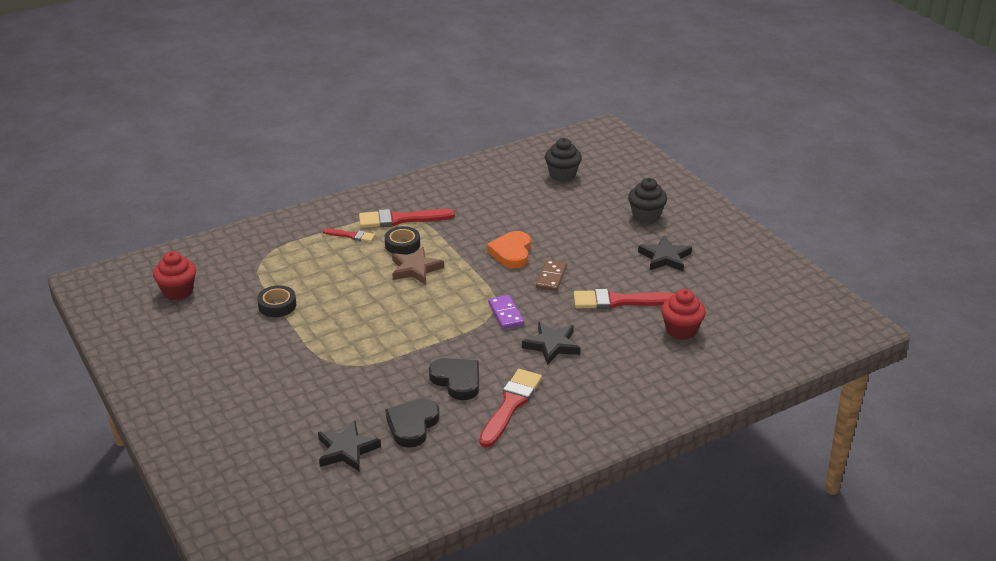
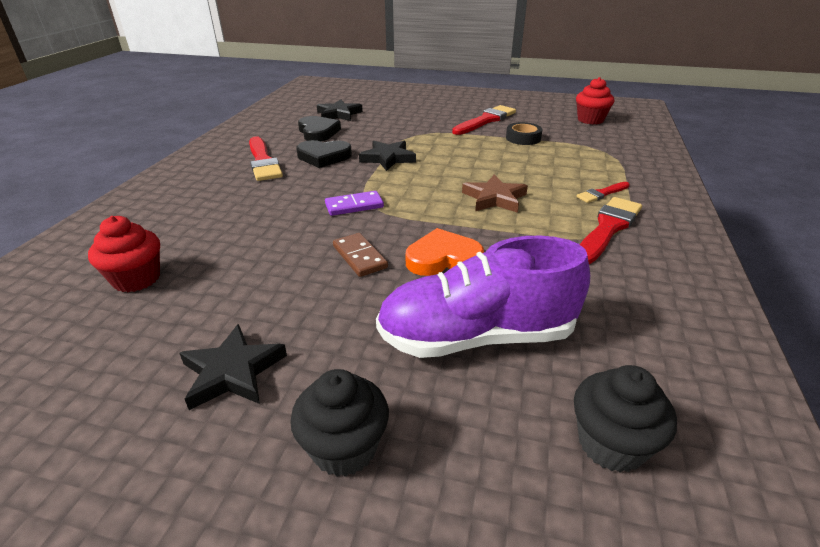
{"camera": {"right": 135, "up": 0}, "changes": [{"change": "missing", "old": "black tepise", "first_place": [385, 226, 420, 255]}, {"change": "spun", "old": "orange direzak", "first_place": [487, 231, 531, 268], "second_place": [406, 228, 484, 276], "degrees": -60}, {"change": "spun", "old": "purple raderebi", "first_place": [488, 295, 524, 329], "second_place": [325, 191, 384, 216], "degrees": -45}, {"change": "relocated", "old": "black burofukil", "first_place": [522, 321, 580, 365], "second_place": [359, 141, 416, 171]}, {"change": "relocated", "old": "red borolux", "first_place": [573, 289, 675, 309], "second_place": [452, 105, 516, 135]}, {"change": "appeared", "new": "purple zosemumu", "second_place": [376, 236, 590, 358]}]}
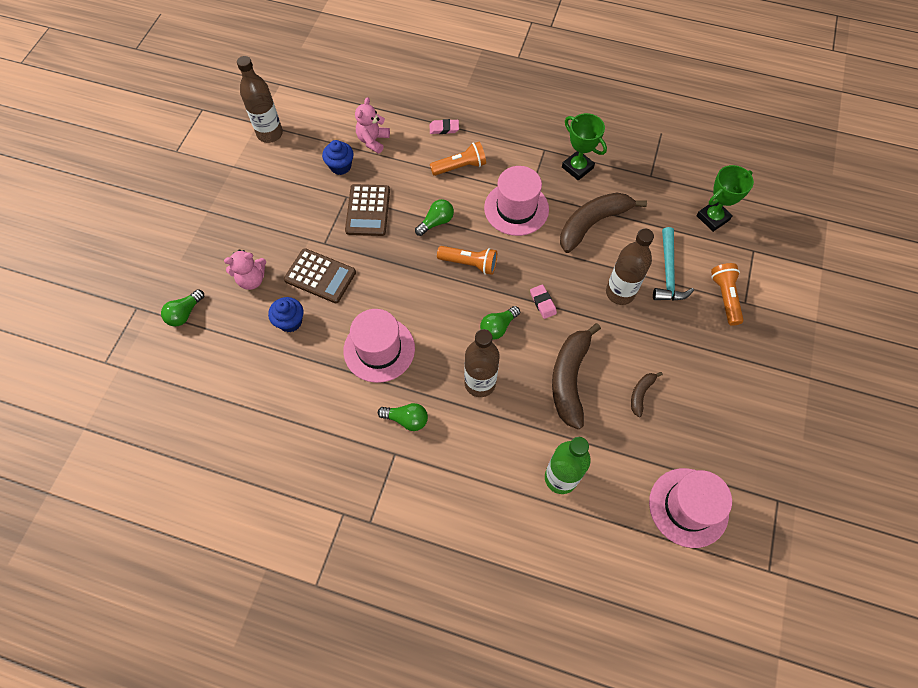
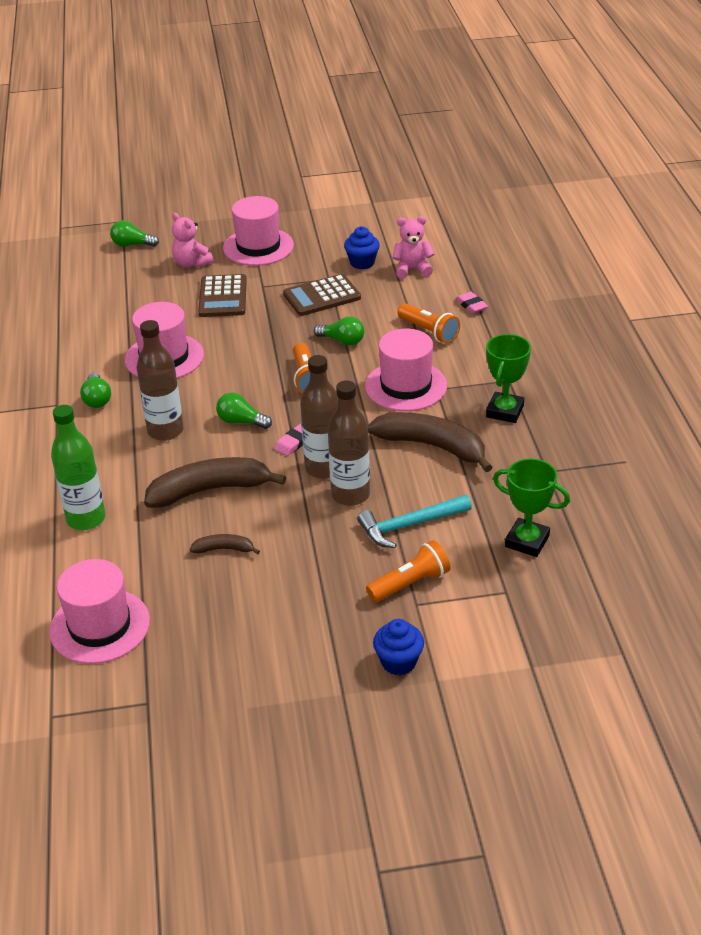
{"camera": {"right": 65, "up": -25}, "changes": [{"change": "relocated", "old": "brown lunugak", "first_place": [237, 56, 283, 143], "second_place": [300, 355, 338, 479]}, {"change": "relocated", "old": "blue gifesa", "first_place": [268, 297, 303, 332], "second_place": [373, 619, 424, 675]}, {"change": "appeared", "new": "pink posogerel", "second_place": [223, 196, 294, 266]}]}
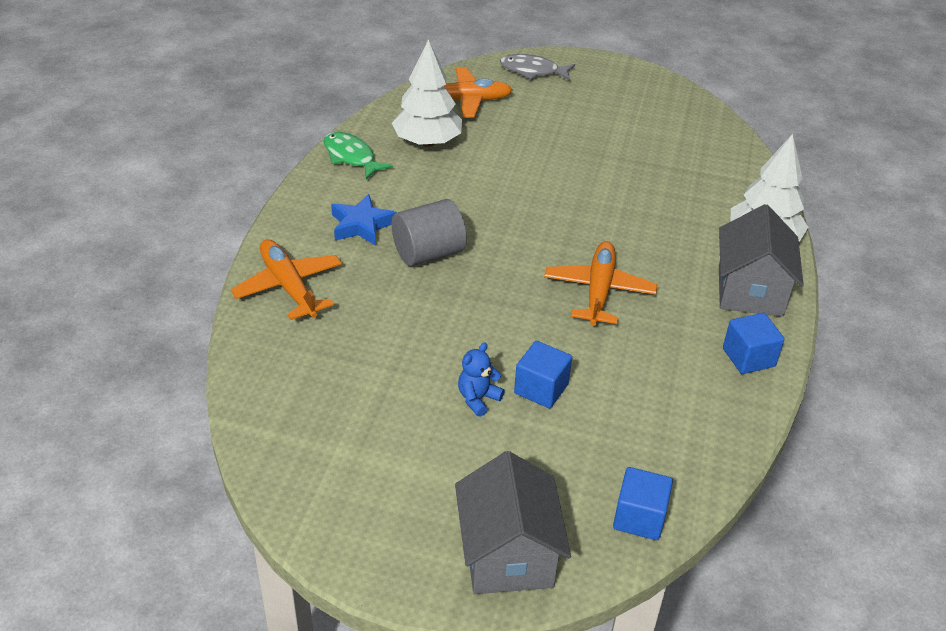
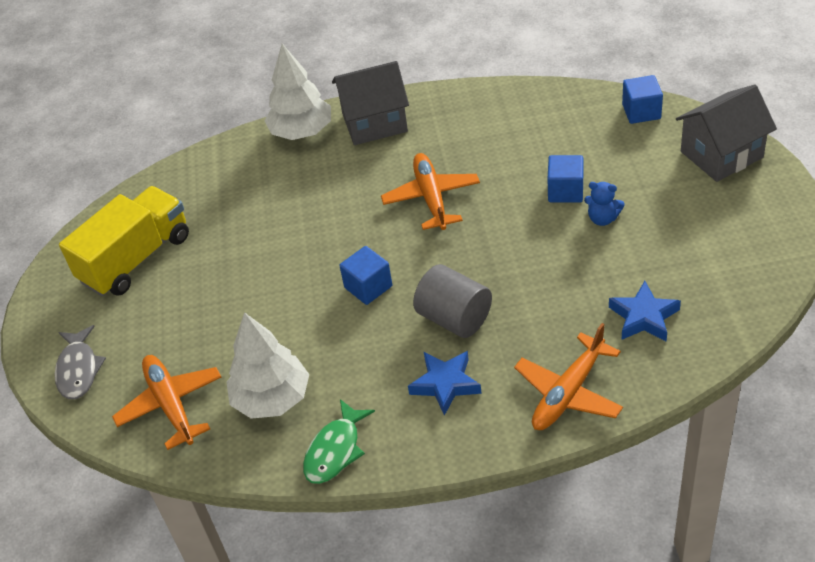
{"camera": {"right": -105, "up": 5}, "changes": [{"change": "spun", "old": "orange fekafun", "first_place": [544, 241, 657, 326], "second_place": [381, 153, 480, 230], "degrees": 90}, {"change": "relocated", "old": "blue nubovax", "first_place": [723, 313, 785, 374], "second_place": [339, 246, 392, 305]}, {"change": "appeared", "new": "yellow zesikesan", "second_place": [59, 186, 189, 296]}, {"change": "appeared", "new": "blue burofukil", "second_place": [609, 281, 681, 342]}]}
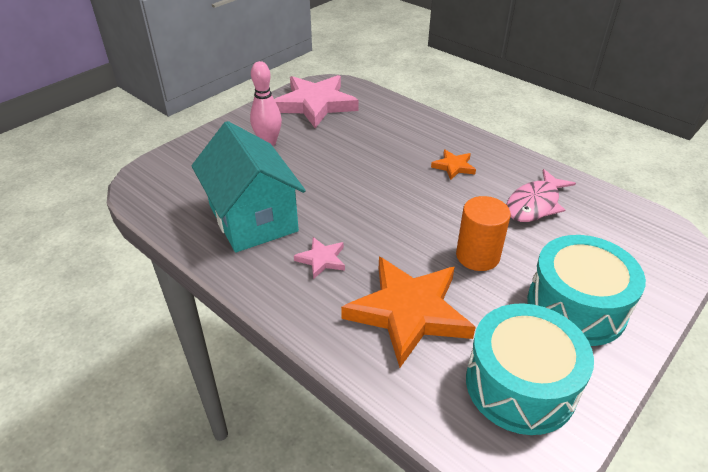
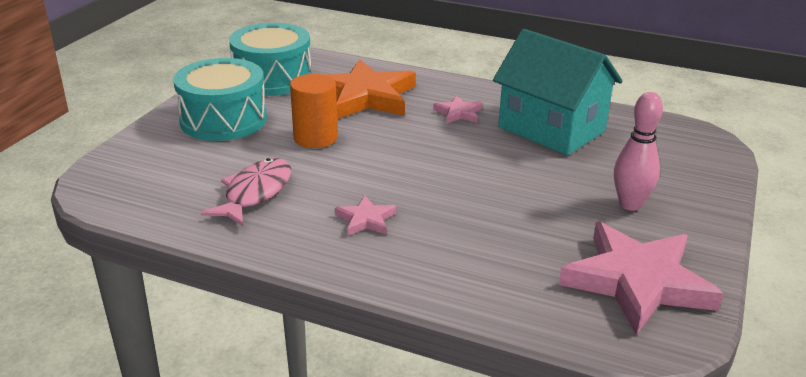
{"camera": {"right": 160, "up": -10}, "changes": [{"change": "colour", "old": "orange burofukil", "new": "pink burofukil", "first_place": [431, 149, 476, 180], "second_place": [335, 196, 396, 236]}]}
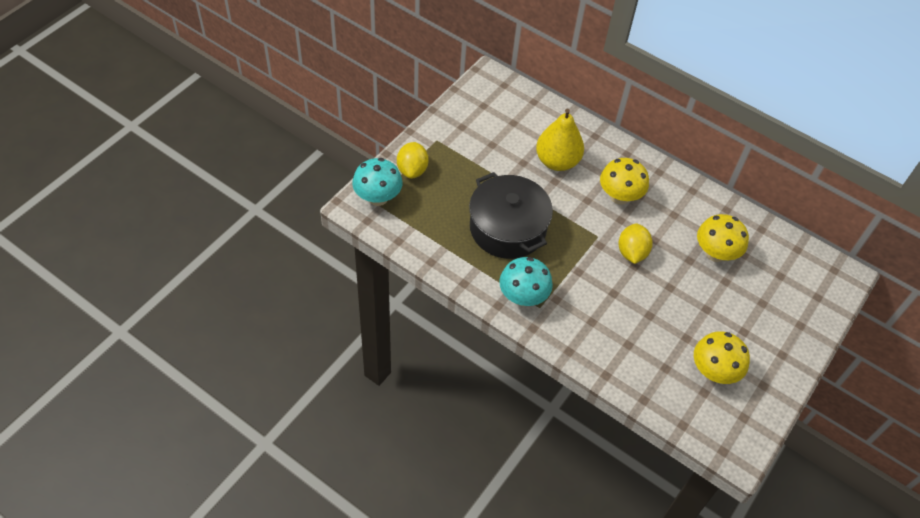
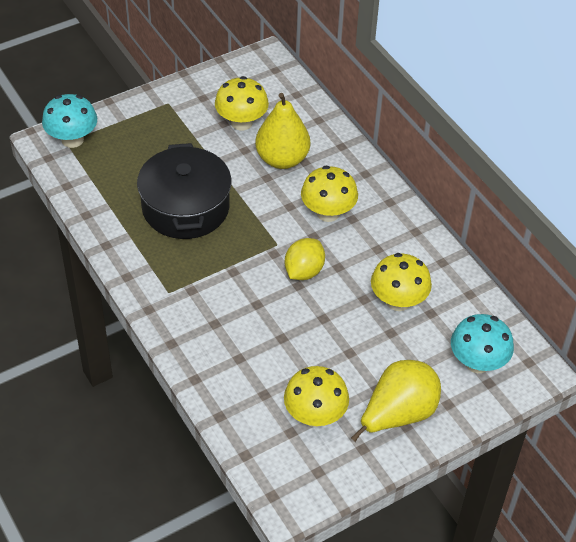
{"camera": {"right": 25, "up": -5}, "changes": [{"change": "missing", "old": "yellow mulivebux", "first_place": [397, 142, 429, 179]}, {"change": "relocated", "old": "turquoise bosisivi", "first_place": [499, 257, 553, 306], "second_place": [451, 314, 514, 373]}, {"change": "appeared", "new": "yellow bosisivi", "second_place": [215, 76, 269, 131]}, {"change": "appeared", "new": "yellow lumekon", "second_place": [351, 360, 441, 442]}]}
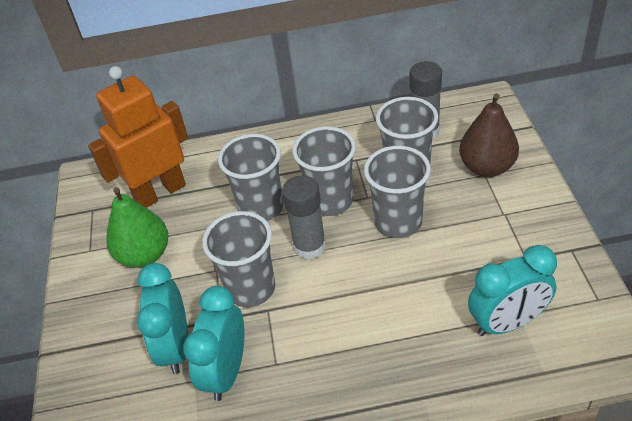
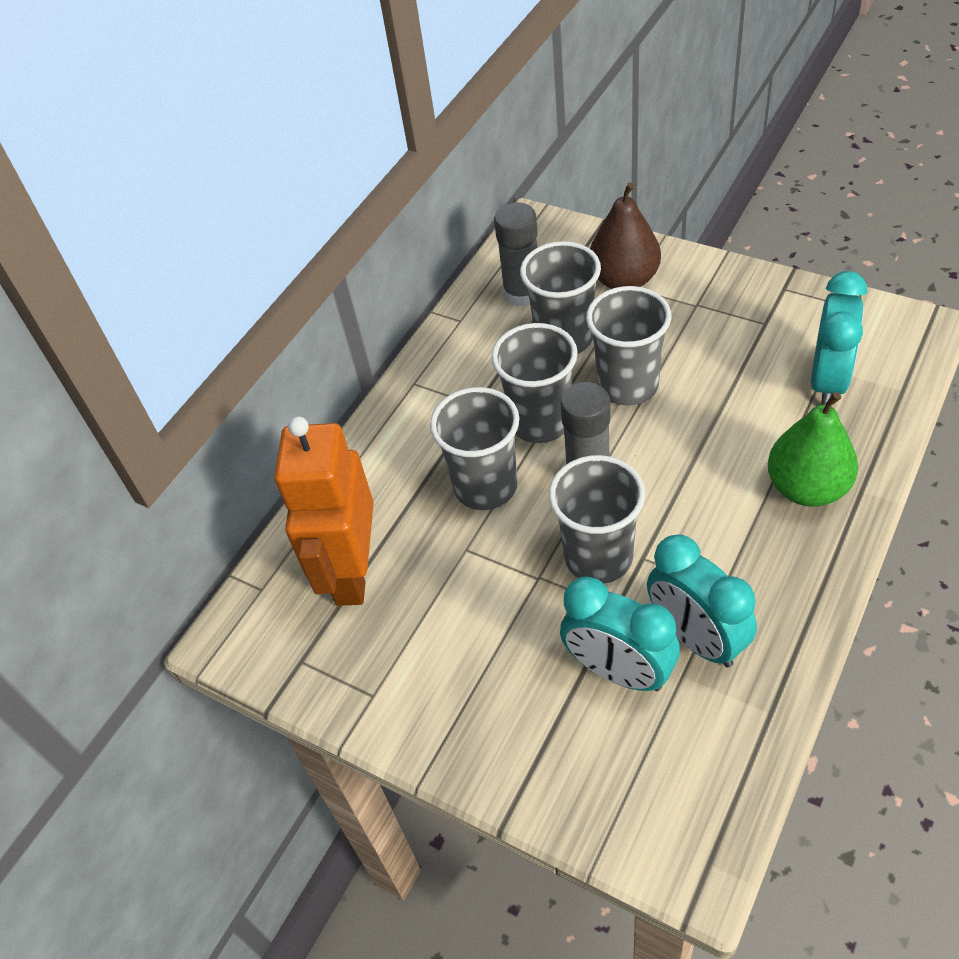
{"camera": {"right": -50, "up": 5}, "changes": [{"change": "relocated", "old": "green lumekon", "first_place": [106, 187, 169, 268], "second_place": [768, 392, 858, 507]}]}
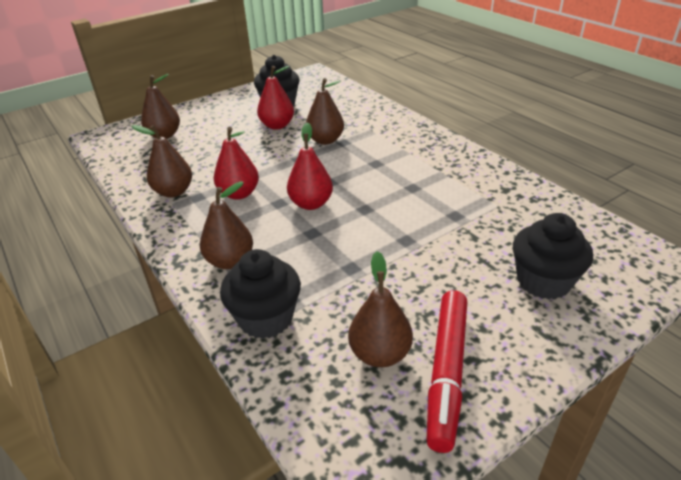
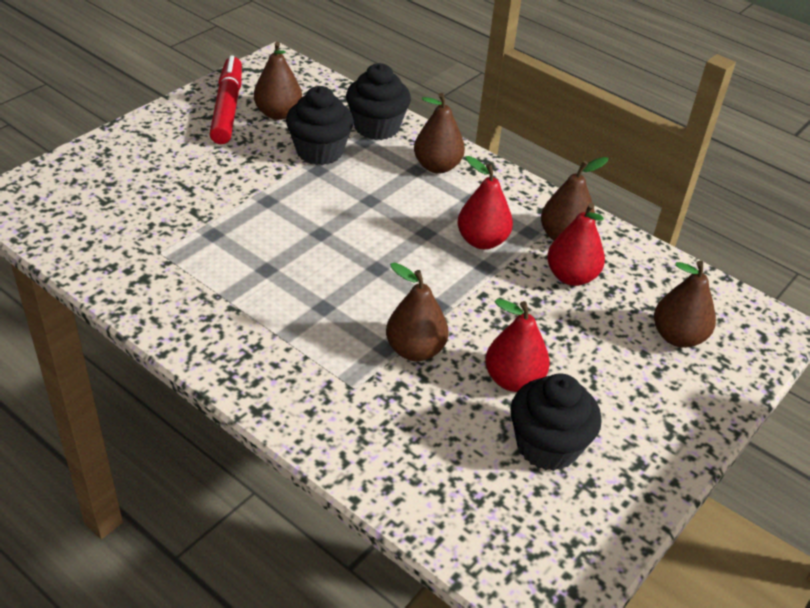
{"camera": {"right": 160, "up": 5}, "changes": [{"change": "relocated", "old": "red lumekon", "first_place": [287, 122, 333, 210], "second_place": [547, 203, 605, 286]}, {"change": "relocated", "old": "black gifesa", "first_place": [513, 213, 593, 300], "second_place": [286, 86, 354, 165]}]}
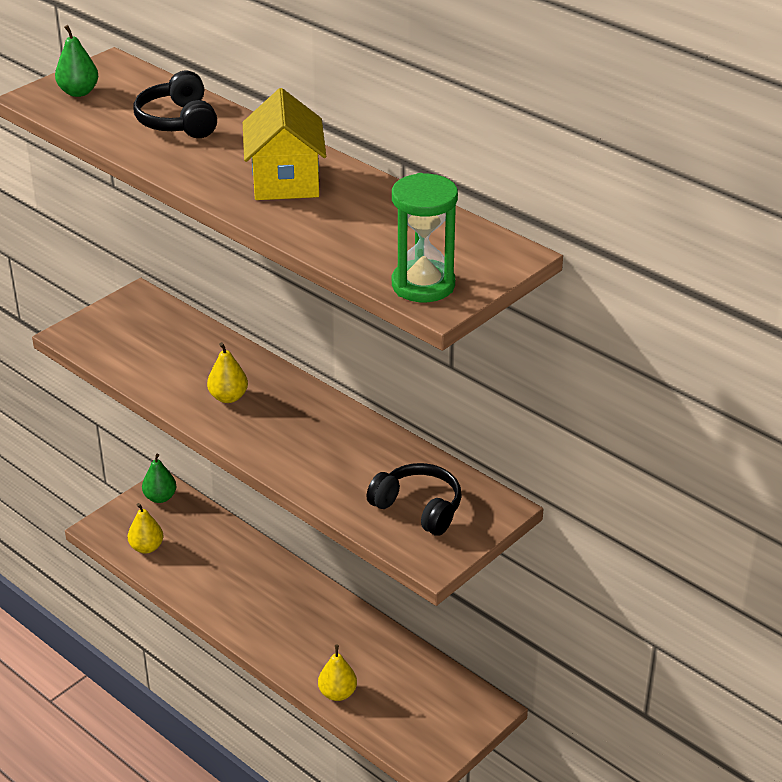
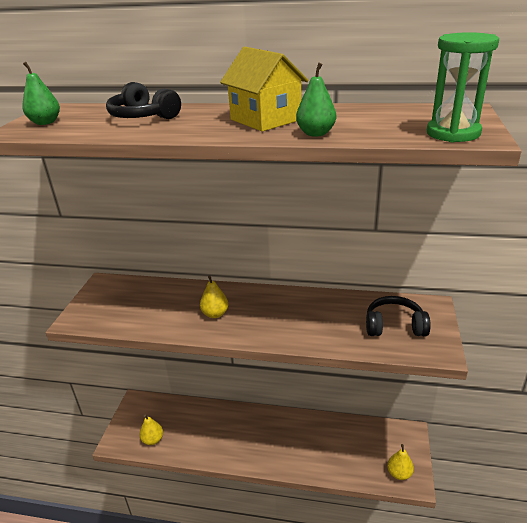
{"camera": {"right": -30, "up": -5}, "changes": [{"change": "relocated", "old": "green lumekon", "first_place": [142, 454, 177, 503], "second_place": [296, 63, 336, 137]}, {"change": "relocated", "old": "yellow lumekon", "first_place": [318, 645, 357, 701], "second_place": [387, 444, 414, 480]}]}
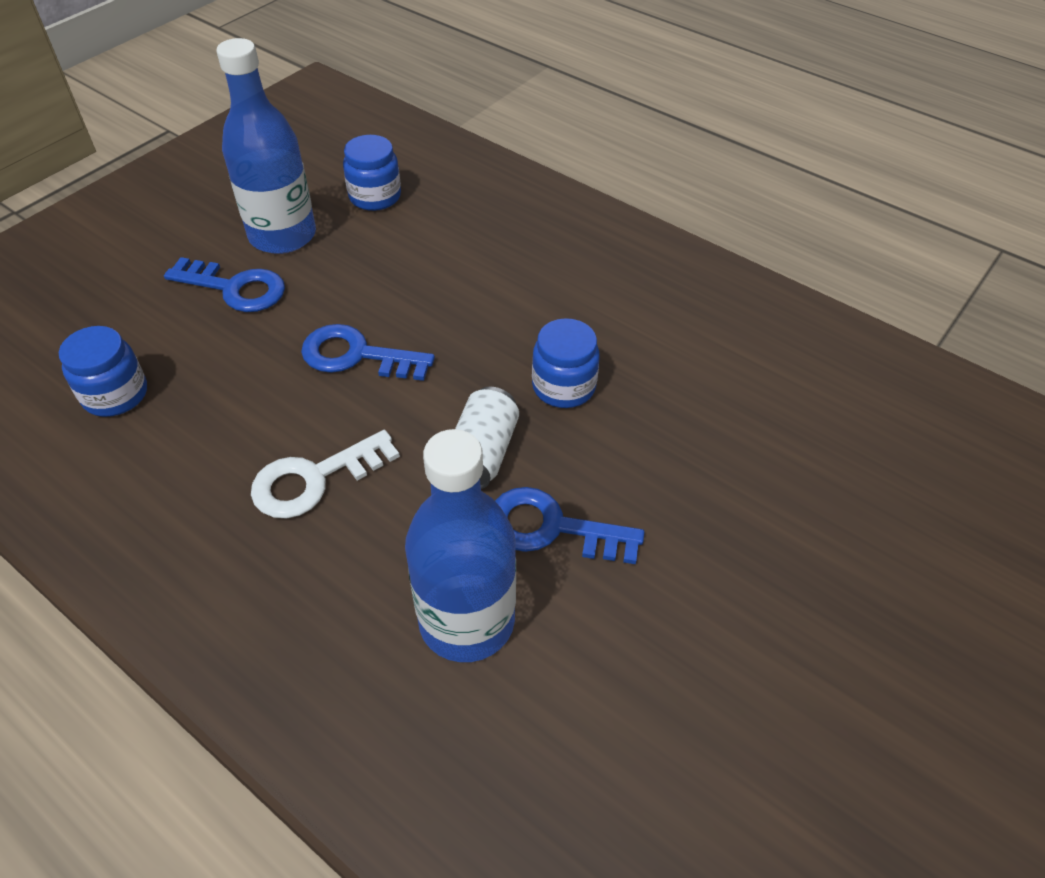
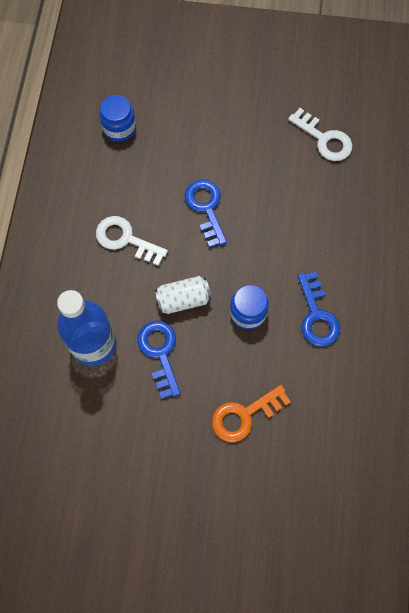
{"camera": {"right": 60, "up": 20}, "changes": [{"change": "relocated", "old": "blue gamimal", "first_place": [164, 257, 285, 312], "second_place": [298, 272, 340, 347]}, {"change": "missing", "old": "blue lunugak", "first_place": [216, 38, 316, 254]}, {"change": "exchanged", "old": "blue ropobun", "new": "white gamimal", "first_place": [343, 135, 401, 211], "second_place": [288, 108, 352, 161]}, {"change": "appeared", "new": "orange gamimal", "second_place": [212, 385, 291, 443]}]}
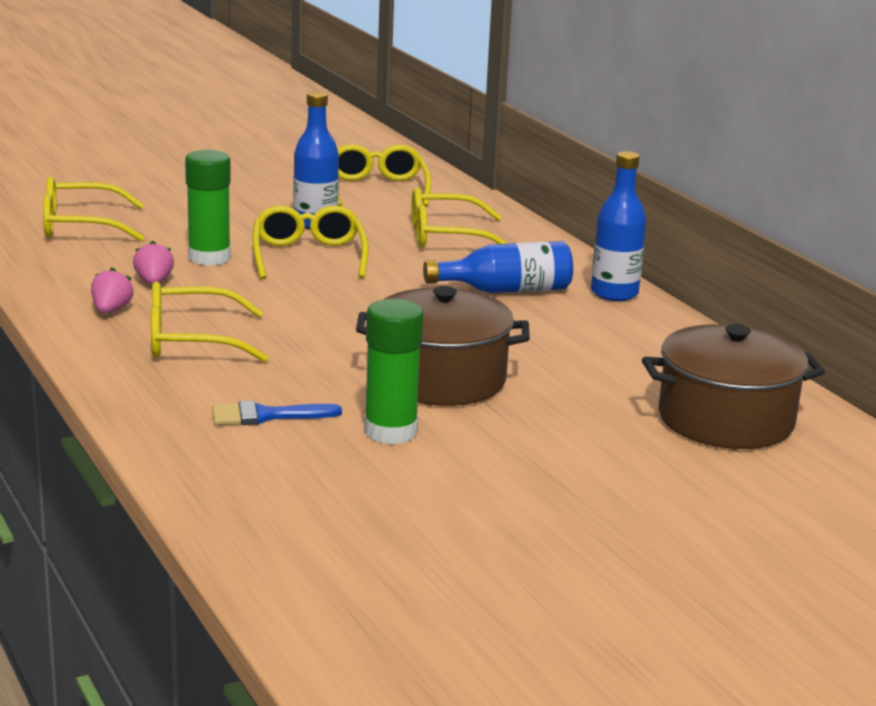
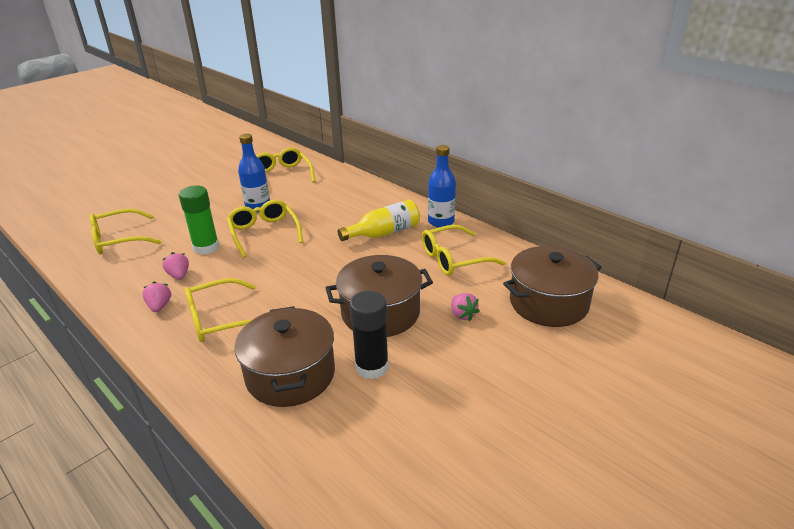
{"camera": {"right": -15, "up": 10}, "changes": [{"change": "exchanged", "old": "blue borolux", "new": "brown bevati", "first_place": [212, 401, 342, 425], "second_place": [234, 306, 335, 407]}, {"change": "colour", "old": "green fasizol", "new": "black fasizol", "first_place": [364, 299, 423, 444], "second_place": [349, 291, 389, 379]}, {"change": "relocated", "old": "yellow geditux", "first_place": [411, 187, 508, 248], "second_place": [422, 225, 505, 276]}, {"change": "colour", "old": "blue lunugak", "new": "yellow lunugak", "first_place": [423, 241, 573, 293], "second_place": [338, 200, 420, 241]}, {"change": "appeared", "new": "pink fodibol", "second_place": [451, 293, 479, 321]}]}
